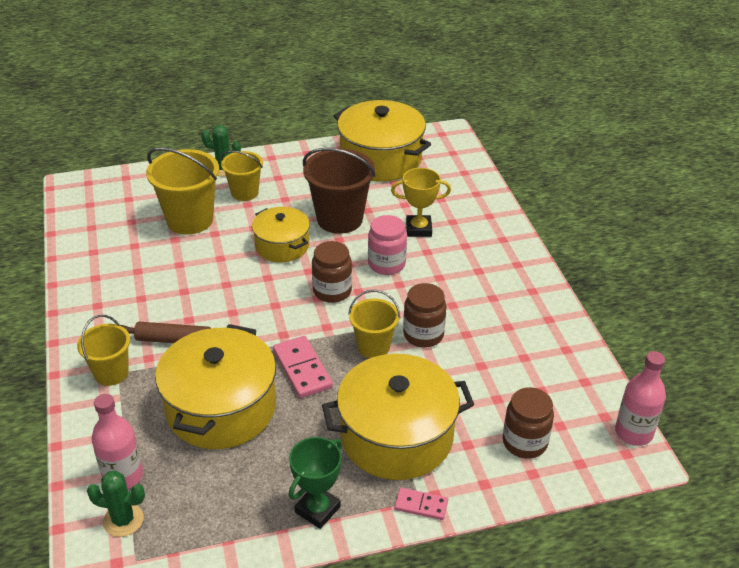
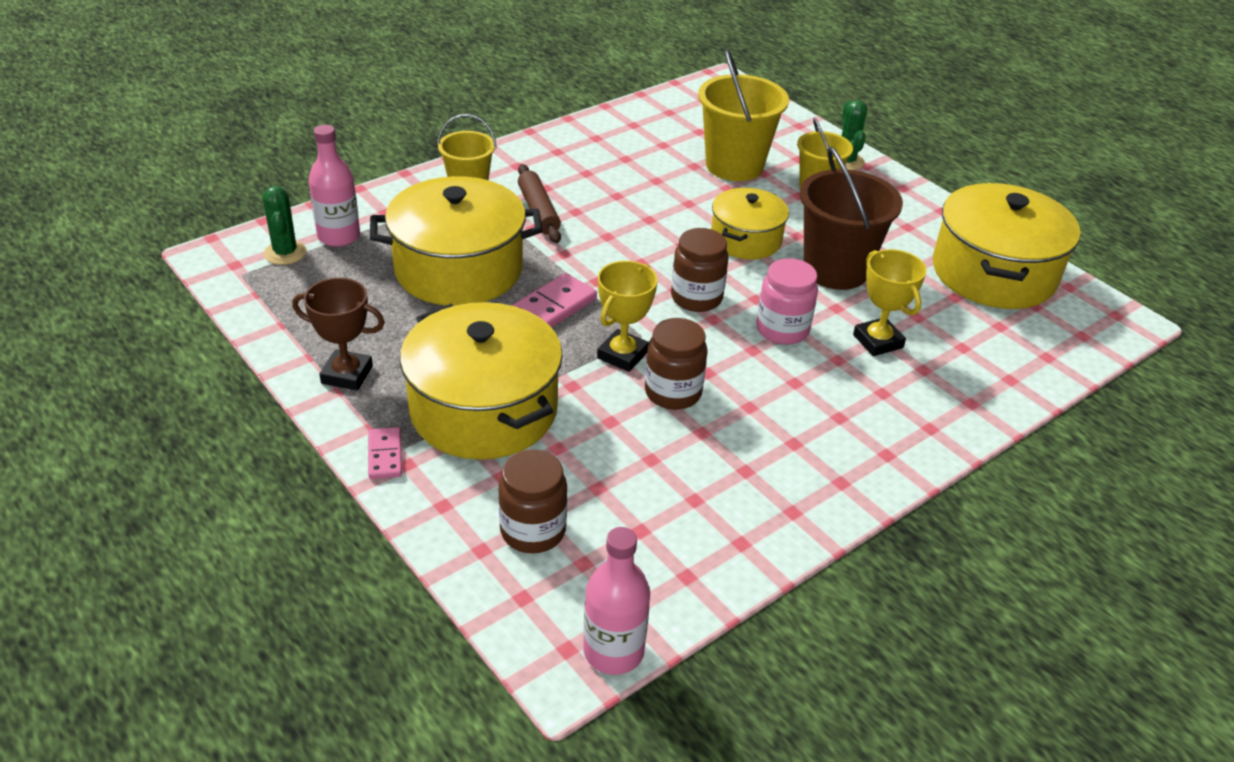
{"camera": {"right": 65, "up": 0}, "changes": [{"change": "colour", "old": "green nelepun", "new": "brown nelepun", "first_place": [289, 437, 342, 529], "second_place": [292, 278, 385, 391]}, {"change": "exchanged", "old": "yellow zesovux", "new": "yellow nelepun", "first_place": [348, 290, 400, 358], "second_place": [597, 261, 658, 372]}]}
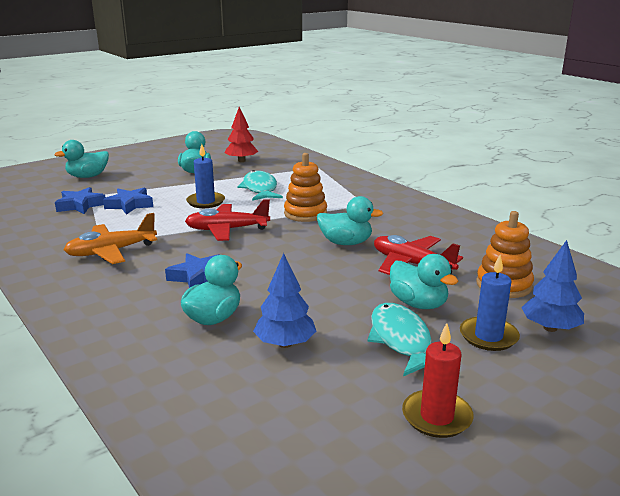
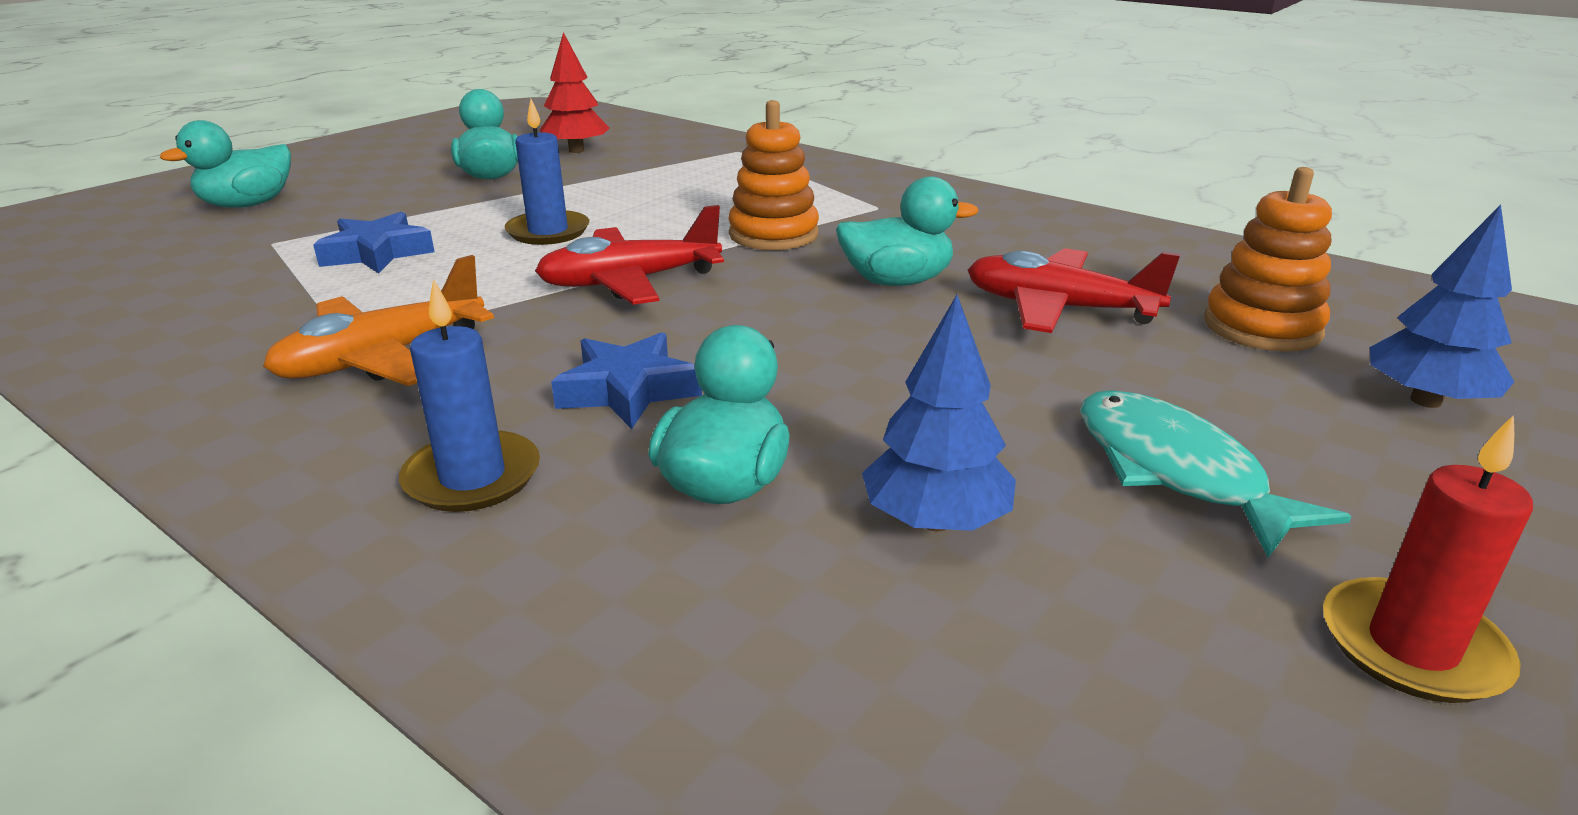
{"camera": {"right": -15, "up": 5}, "changes": [{"change": "missing", "old": "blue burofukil", "first_place": [55, 187, 105, 214]}, {"change": "missing", "old": "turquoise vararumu", "first_place": [237, 170, 283, 201]}, {"change": "missing", "old": "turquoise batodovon", "first_place": [390, 254, 458, 309]}, {"change": "relocated", "old": "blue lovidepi", "first_place": [460, 255, 520, 351], "second_place": [399, 279, 540, 512]}]}
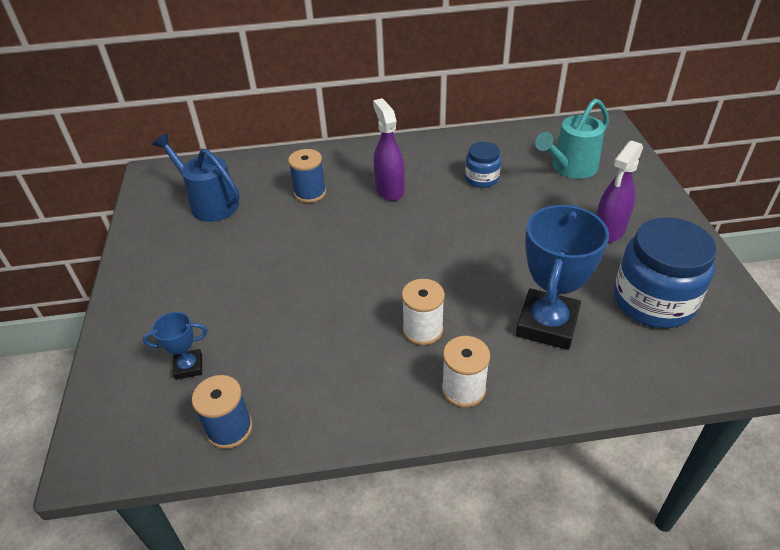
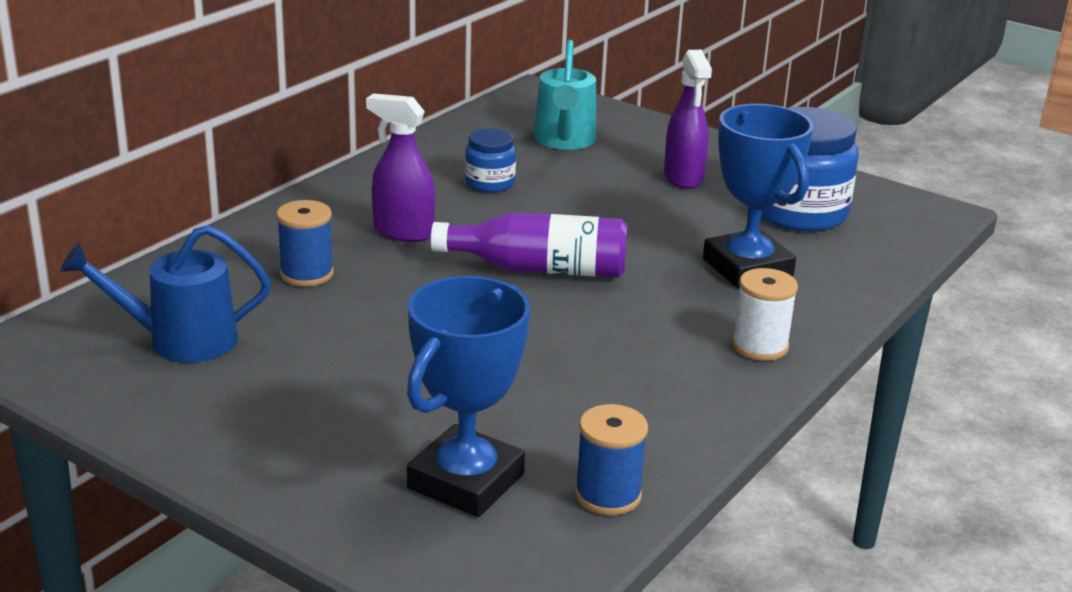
{"camera": {"right": -50, "up": -15}, "changes": [{"change": "size", "old": "blue nelepun", "first_place": [143, 312, 207, 380], "second_place": [407, 276, 530, 517], "factor": 2.04}, {"change": "missing", "old": "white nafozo", "first_place": [402, 279, 445, 345]}, {"change": "appeared", "new": "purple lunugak", "second_place": [431, 212, 627, 277]}]}
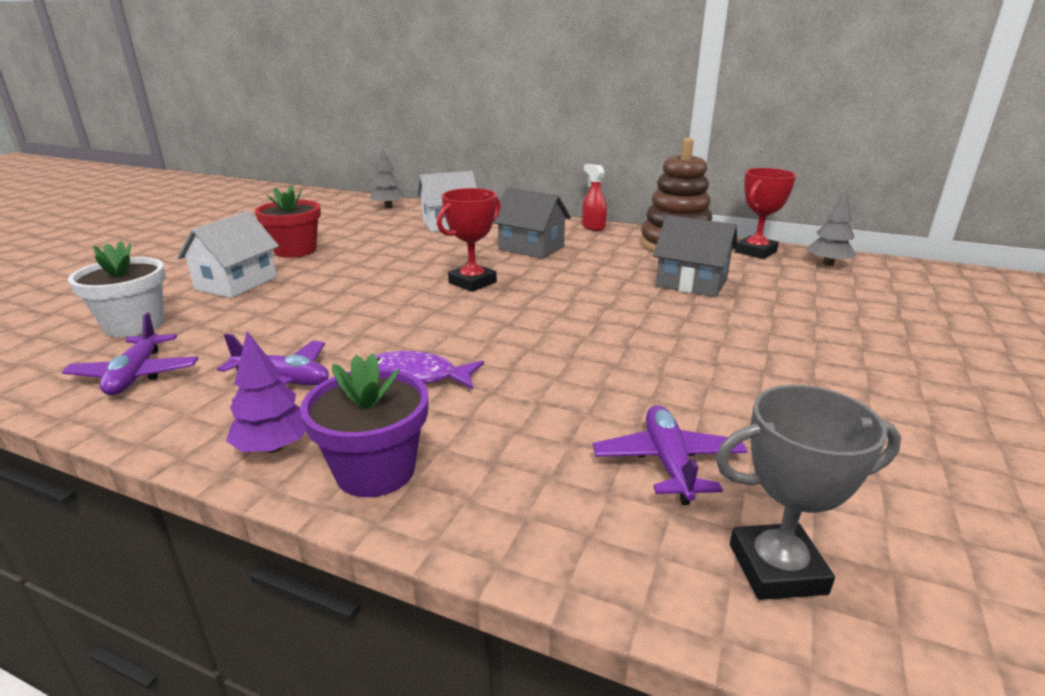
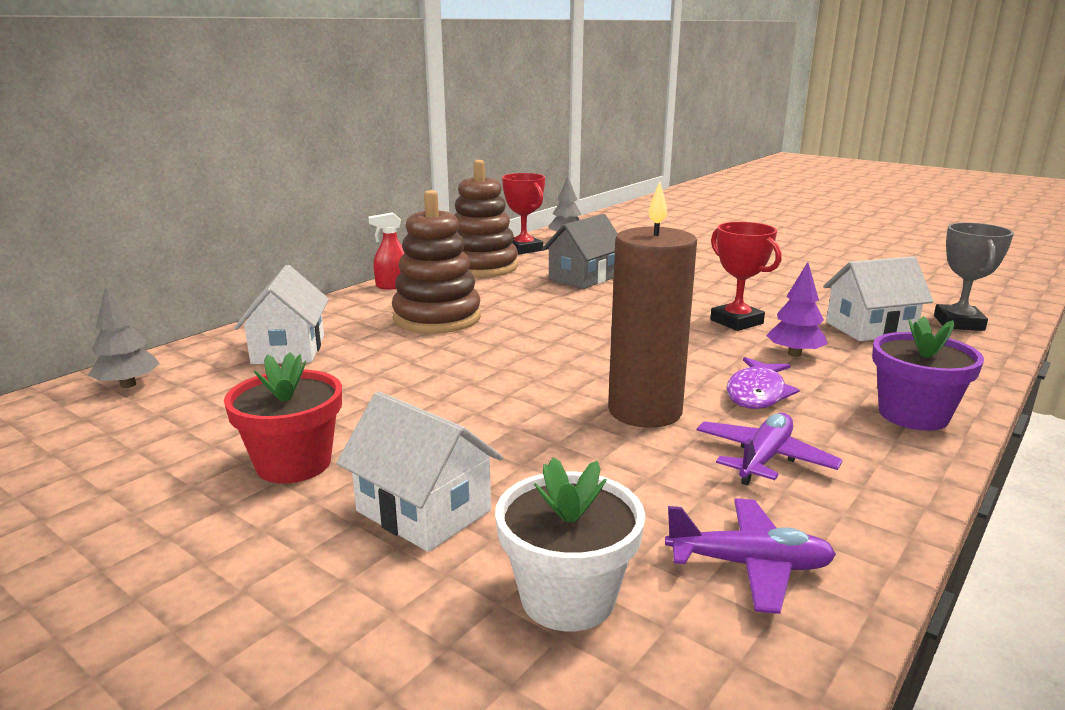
{"camera": {"right": -75, "up": -5}, "changes": [{"change": "relocated", "old": "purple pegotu", "first_place": [226, 332, 306, 453], "second_place": [766, 262, 828, 357]}, {"change": "relocated", "old": "red nelepun", "first_place": [437, 188, 501, 292], "second_place": [710, 222, 782, 331]}, {"change": "exchanged", "old": "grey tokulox", "new": "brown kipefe", "first_place": [493, 188, 571, 259], "second_place": [392, 190, 481, 334]}, {"change": "exchanged", "old": "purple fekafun", "new": "white tokulox", "first_place": [593, 405, 748, 505], "second_place": [823, 256, 933, 341]}, {"change": "appeared", "new": "brown lovidepi", "second_place": [608, 181, 697, 428]}]}
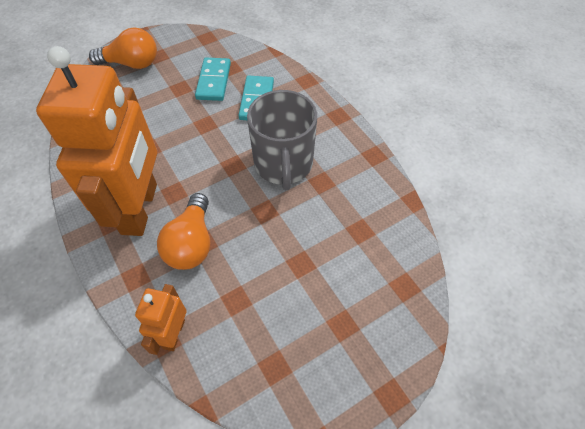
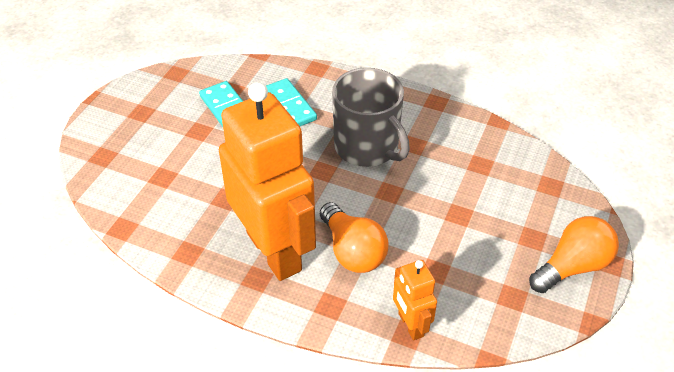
{"camera": {"right": -35, "up": -10}, "changes": [{"change": "relocated", "old": "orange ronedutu", "first_place": [89, 27, 157, 69], "second_place": [529, 216, 619, 293]}]}
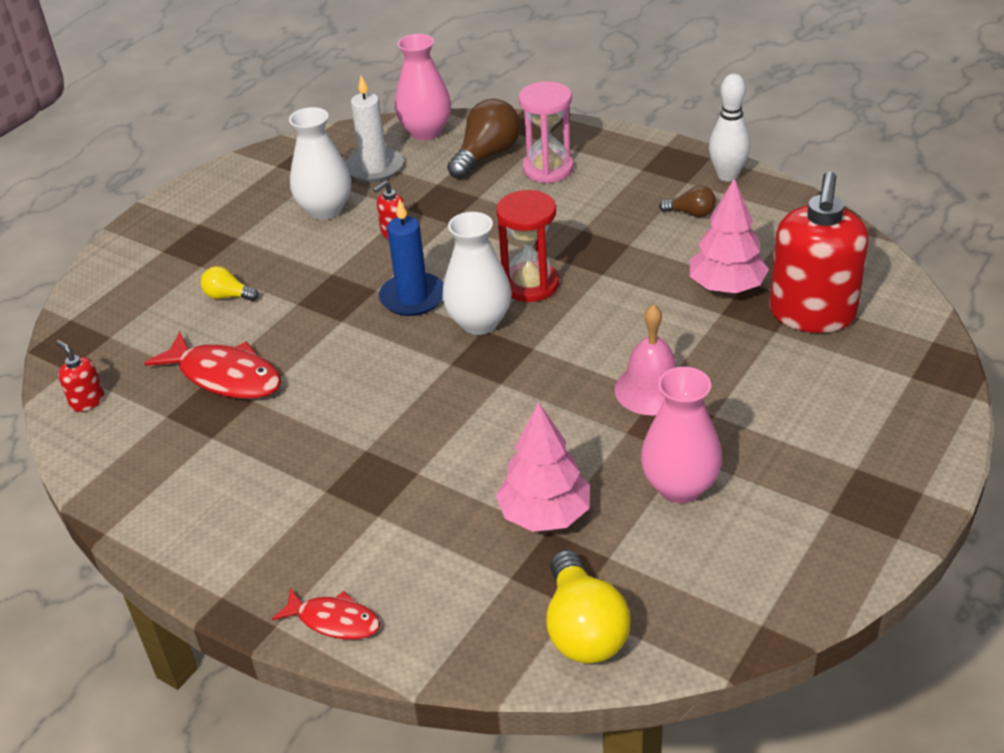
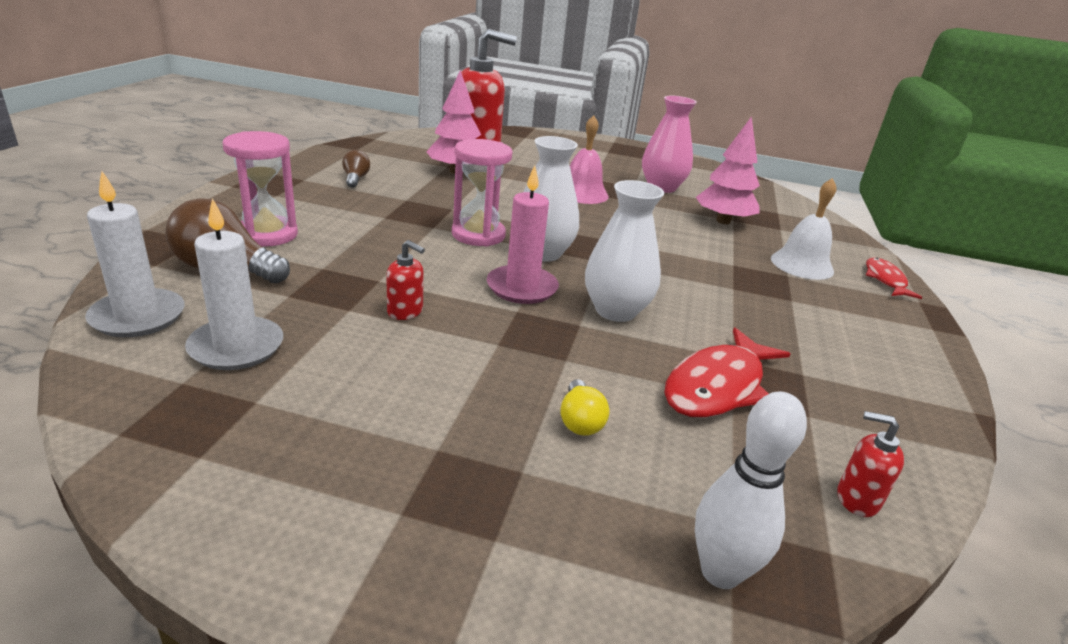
{"camera": {"right": -115, "up": -10}, "changes": [{"change": "spun", "old": "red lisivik", "first_place": [56, 340, 104, 412], "second_place": [837, 411, 904, 517], "degrees": 90}, {"change": "spun", "old": "red vararumu", "first_place": [144, 331, 281, 399], "second_place": [664, 327, 790, 418], "degrees": -150}, {"change": "relocated", "old": "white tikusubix", "first_place": [289, 107, 351, 220], "second_place": [585, 180, 664, 322]}, {"change": "colour", "old": "blue lovidepi", "new": "pink lovidepi", "first_place": [379, 198, 444, 316], "second_place": [487, 165, 559, 304]}, {"change": "exchanged", "old": "pink tikusubix", "new": "white lovidepi", "first_place": [395, 34, 451, 140], "second_place": [85, 171, 185, 337]}, {"change": "colour", "old": "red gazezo", "new": "pink gazezo", "first_place": [496, 190, 559, 302], "second_place": [452, 139, 512, 246]}, {"change": "missing", "old": "yellow ronedutu", "first_place": [546, 550, 631, 664]}, {"change": "relocated", "old": "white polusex", "first_place": [709, 74, 750, 182], "second_place": [695, 392, 807, 589]}, {"change": "appeared", "new": "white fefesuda", "second_place": [771, 178, 836, 280]}]}
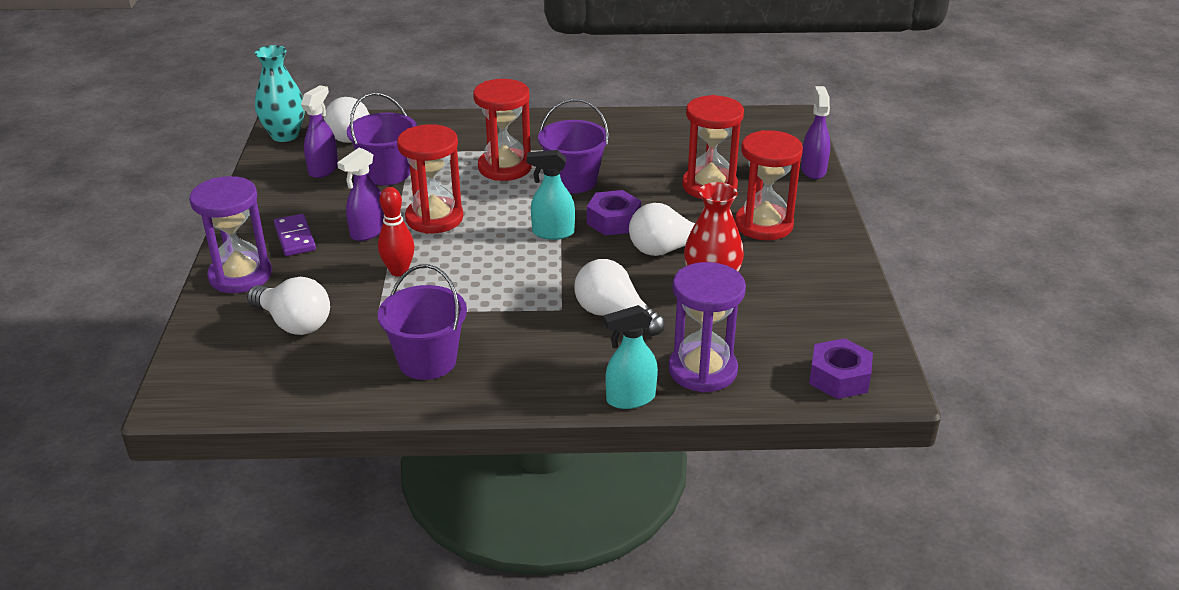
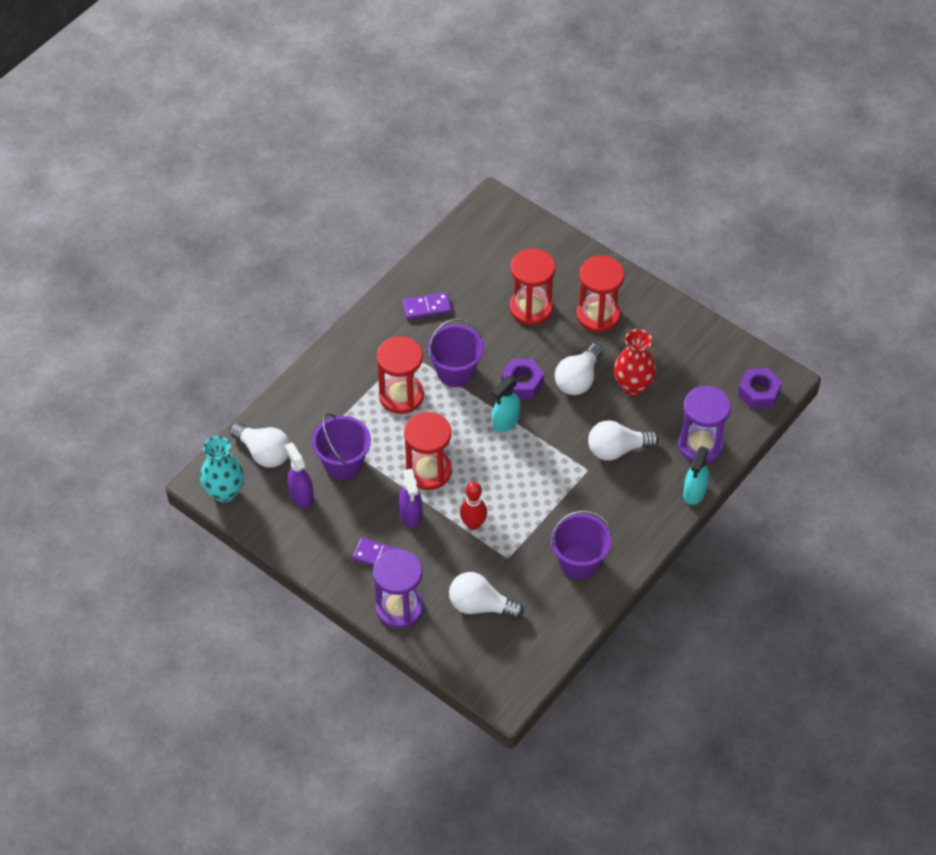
{"camera": {"right": -50, "up": 20}, "changes": [{"change": "spun", "old": "white ronedutu", "first_place": [247, 277, 330, 335], "second_place": [449, 572, 524, 619], "degrees": -150}, {"change": "missing", "old": "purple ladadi", "first_place": [801, 86, 830, 179]}, {"change": "appeared", "new": "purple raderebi", "second_place": [403, 292, 452, 320]}]}
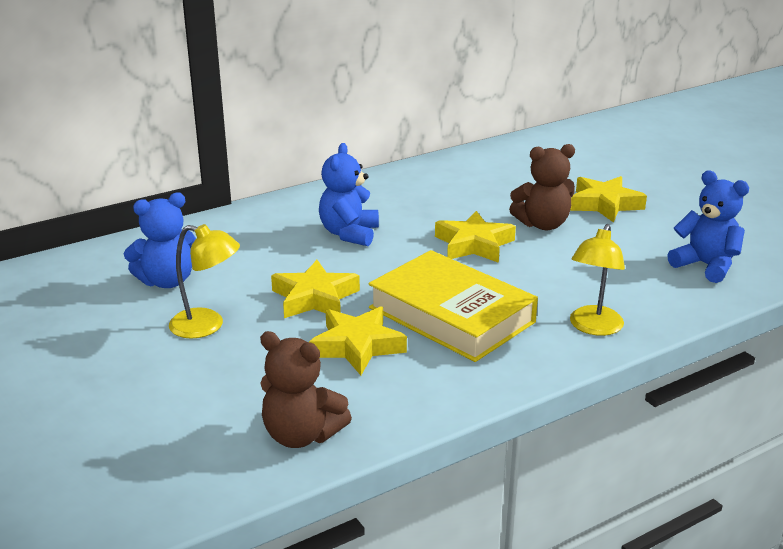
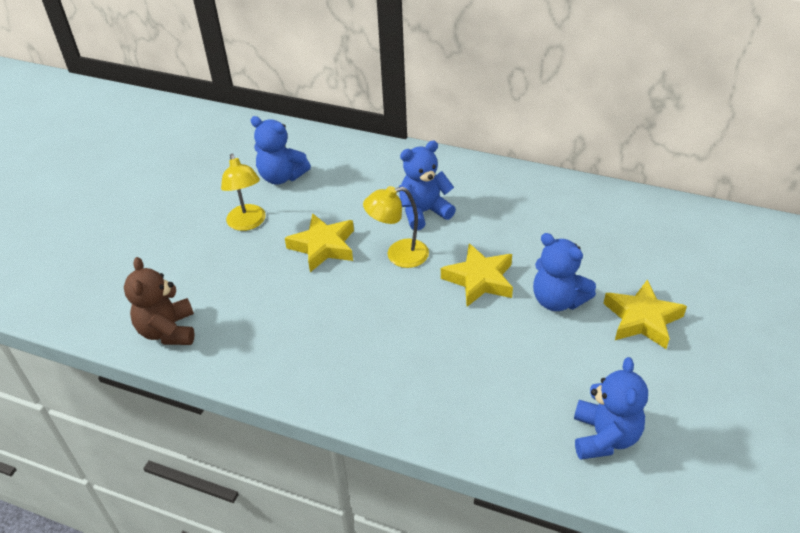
{"camera": {"right": 55, "up": 15}, "changes": [{"change": "missing", "old": "yellow burofukil", "first_place": [309, 306, 407, 375]}, {"change": "missing", "old": "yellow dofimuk", "first_place": [368, 250, 538, 362]}, {"change": "colour", "old": "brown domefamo", "new": "blue domefamo", "first_place": [509, 144, 575, 230], "second_place": [533, 233, 596, 311]}, {"change": "relocated", "old": "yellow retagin", "first_place": [570, 224, 625, 336], "second_place": [363, 186, 429, 268]}]}
